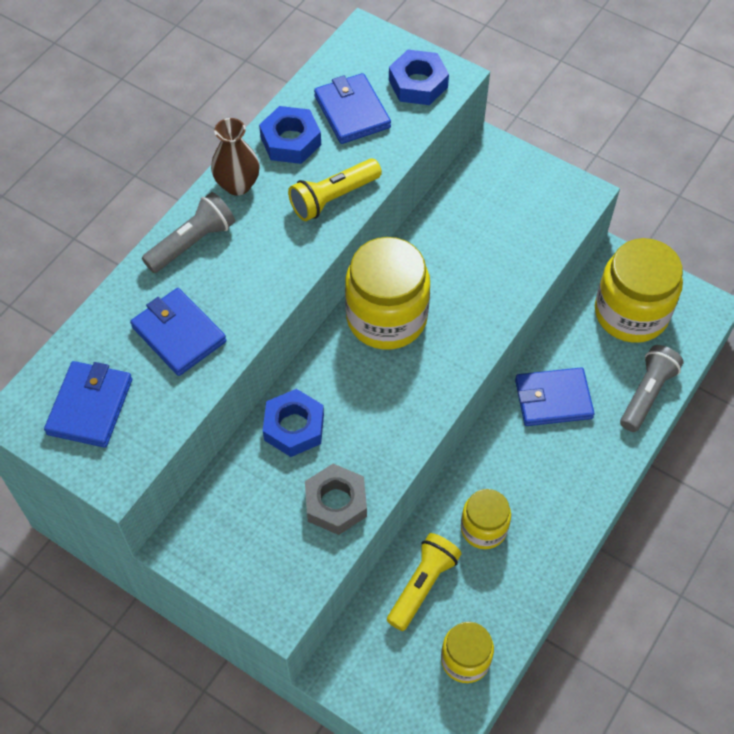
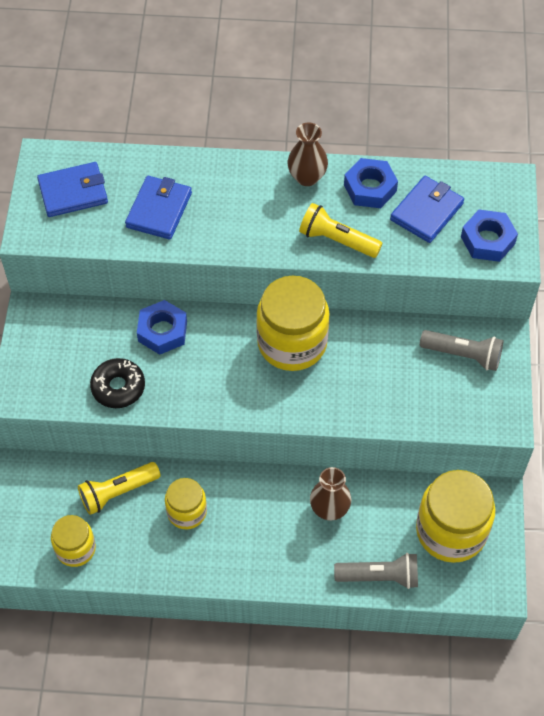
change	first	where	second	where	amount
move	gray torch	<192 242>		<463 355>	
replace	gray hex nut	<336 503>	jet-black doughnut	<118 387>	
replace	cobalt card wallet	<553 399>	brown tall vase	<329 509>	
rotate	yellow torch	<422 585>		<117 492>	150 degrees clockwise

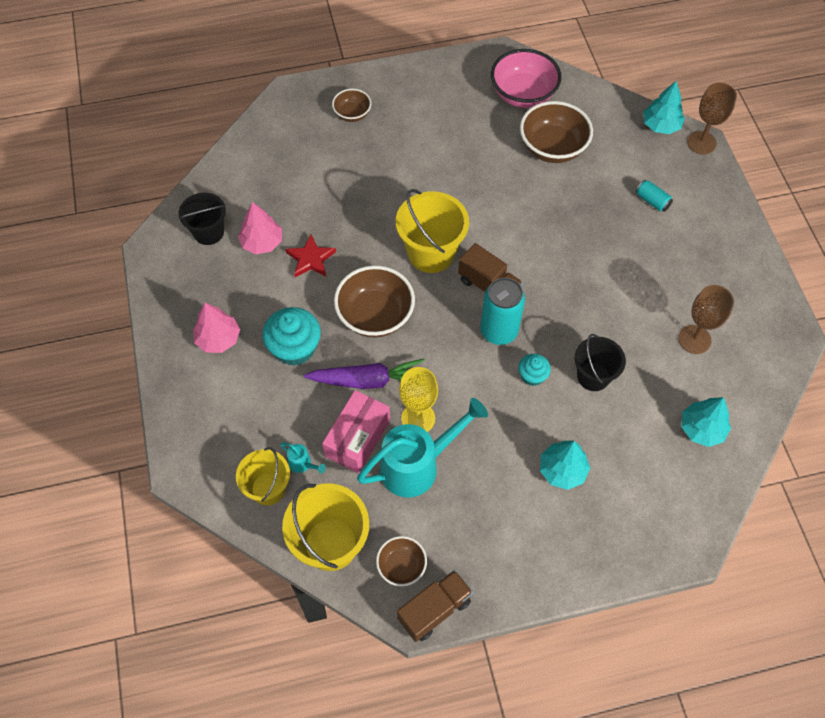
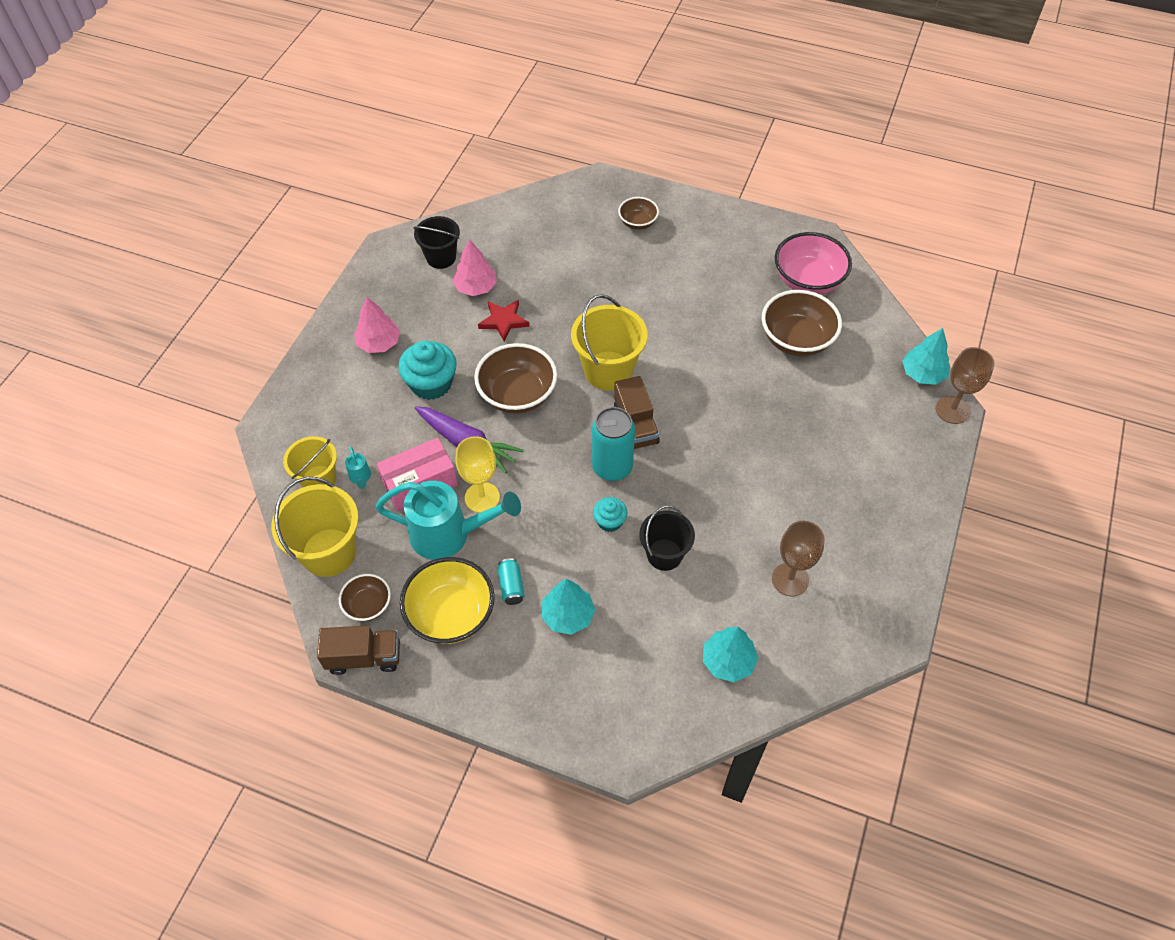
change	first	where	second	where	amount
insert			yellow bowl	<451 614>	
move	teal can	<652 201>		<511 586>	

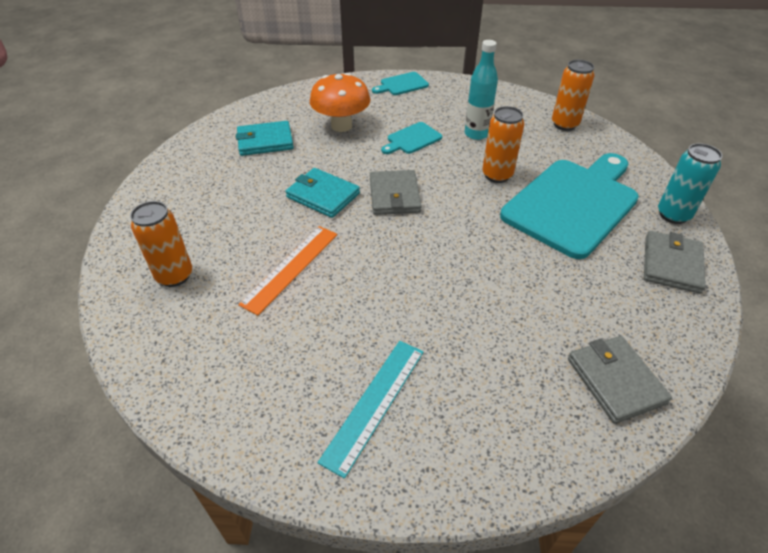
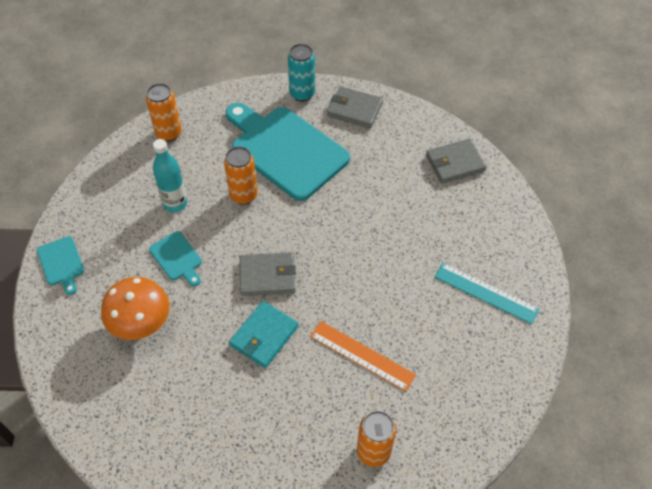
change	first	where	second	where	amount
delete	teal card wallet	<265 141>			

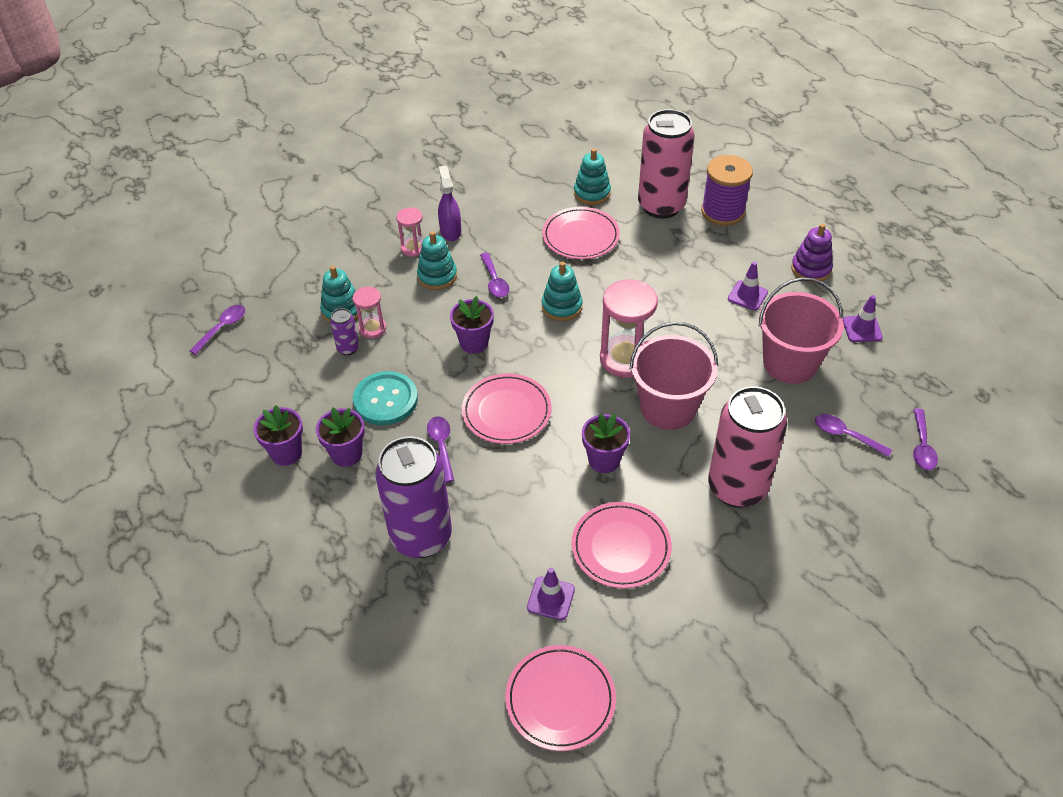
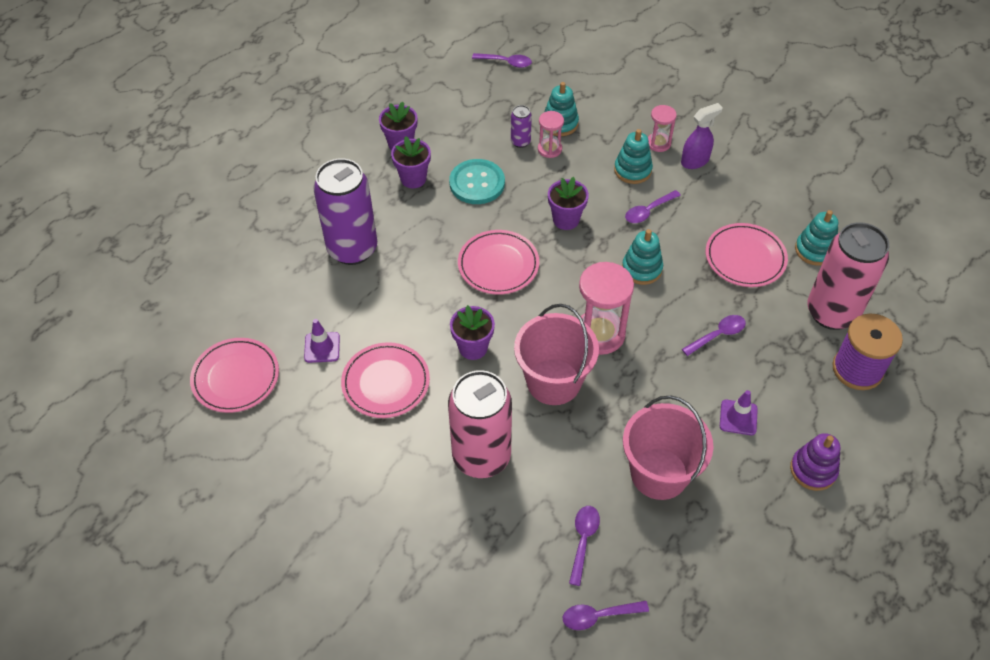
change	first	where	second	where	amount
delete	violet road cone	<862 329>			
move	violet teaspoon	<441 446>		<718 335>	

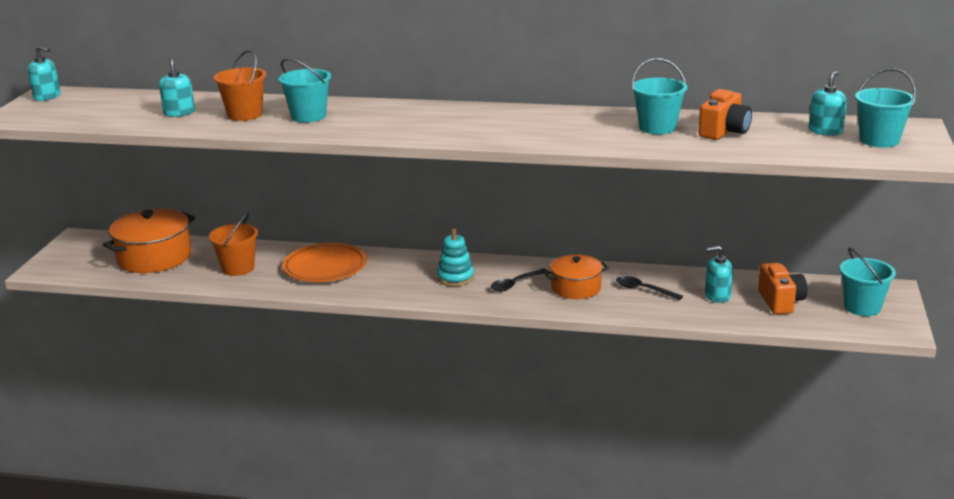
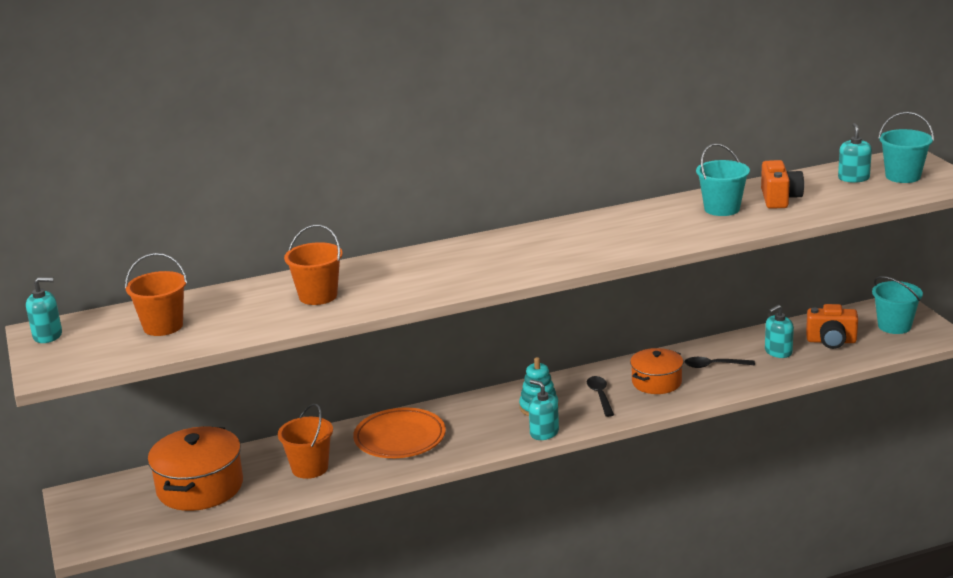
change	first	where	second	where	amount
delete	teal bucket	<308 116>			
insert			orange bucket	<163 326>	
move	teal soap dispenser	<179 113>		<544 433>	
rotate	jet-black teaspoon	<515 284>		<600 396>	150 degrees clockwise
rotate	orange photo camera	<780 302>		<831 341>	135 degrees clockwise

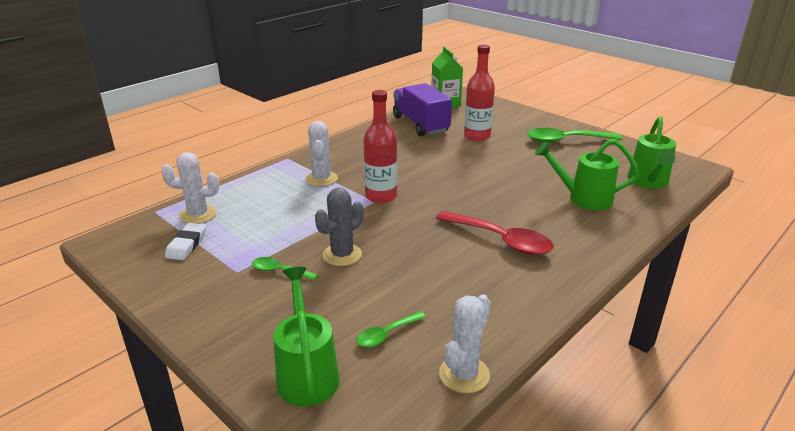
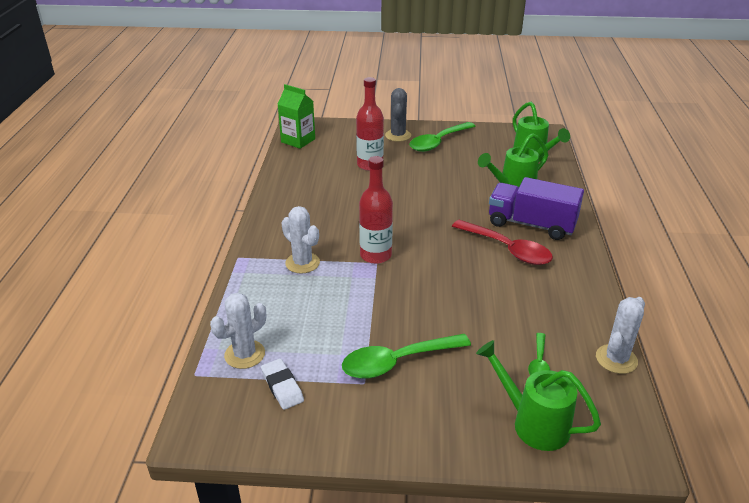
change	first	where	second	where	amount
move	gray cactus	<342 255>		<398 135>	
move	violet toy truck	<420 124>		<531 224>	
rotate	crimson teaspoon	<501 240>		<507 249>	45 degrees clockwise
rotate	white cactus	<464 374>		<616 359>	45 degrees clockwise
resize	emerald teaspoon	<279 271>		<397 362>	x1.92

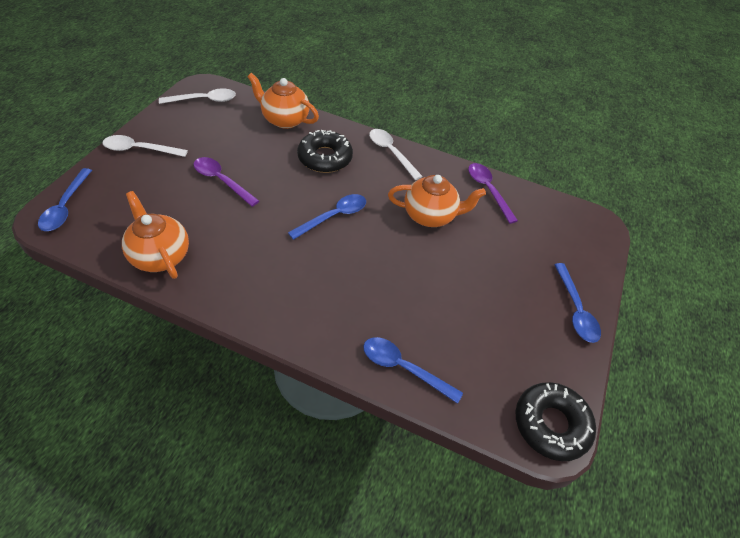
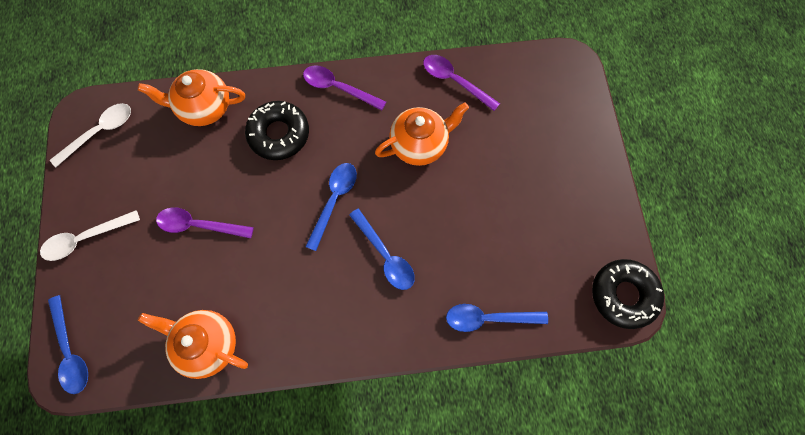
change	first	where	second	where	amount
move	cobalt teaspoon	<575 310>		<385 256>	
recolor	white teaspoon	<391 152>	violet teaspoon	<338 88>	

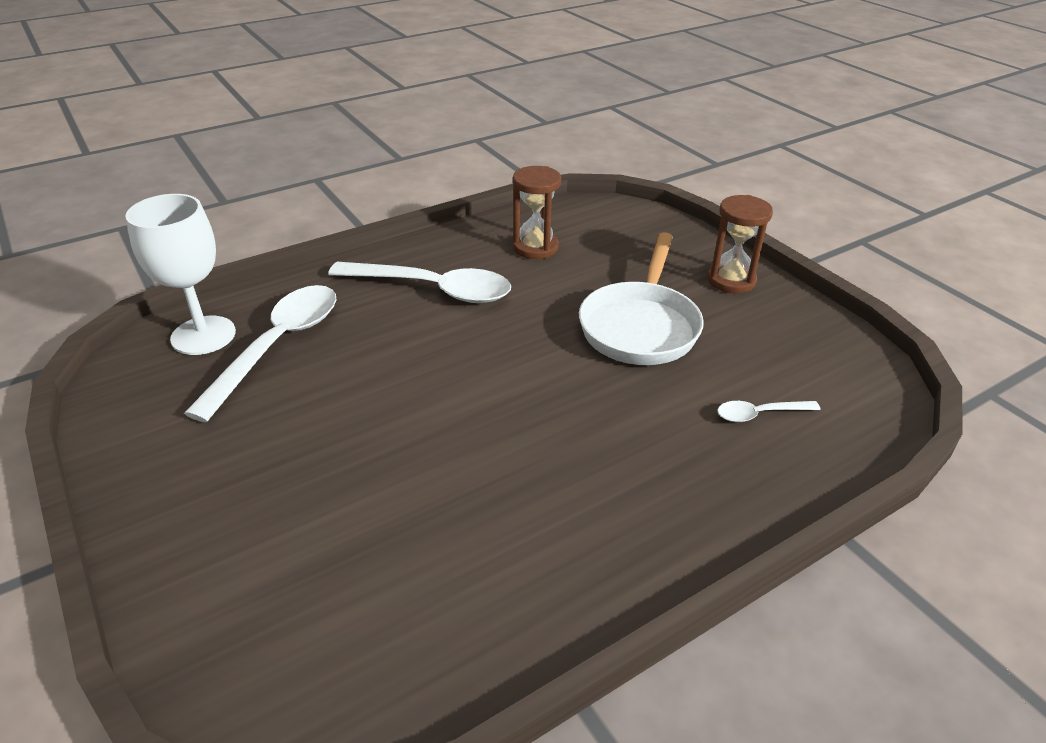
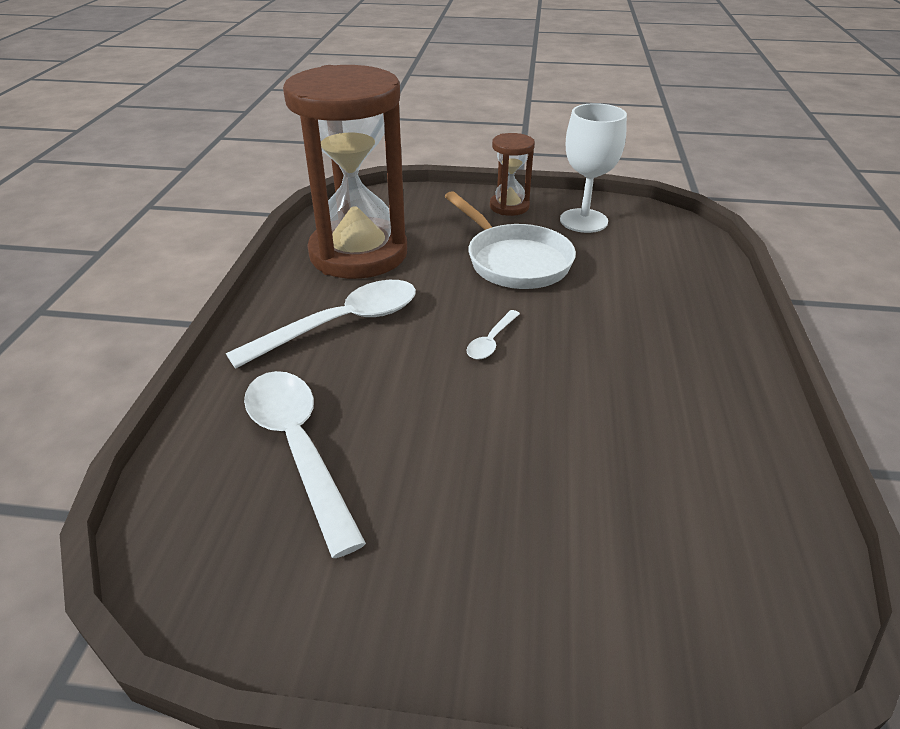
change	first	where	second	where	amount
move	white wine glass	<203 335>		<583 221>	
move	white teaspoon	<759 414>		<491 341>	
resize	brown hourglass	<535 247>		<358 253>	x2.20

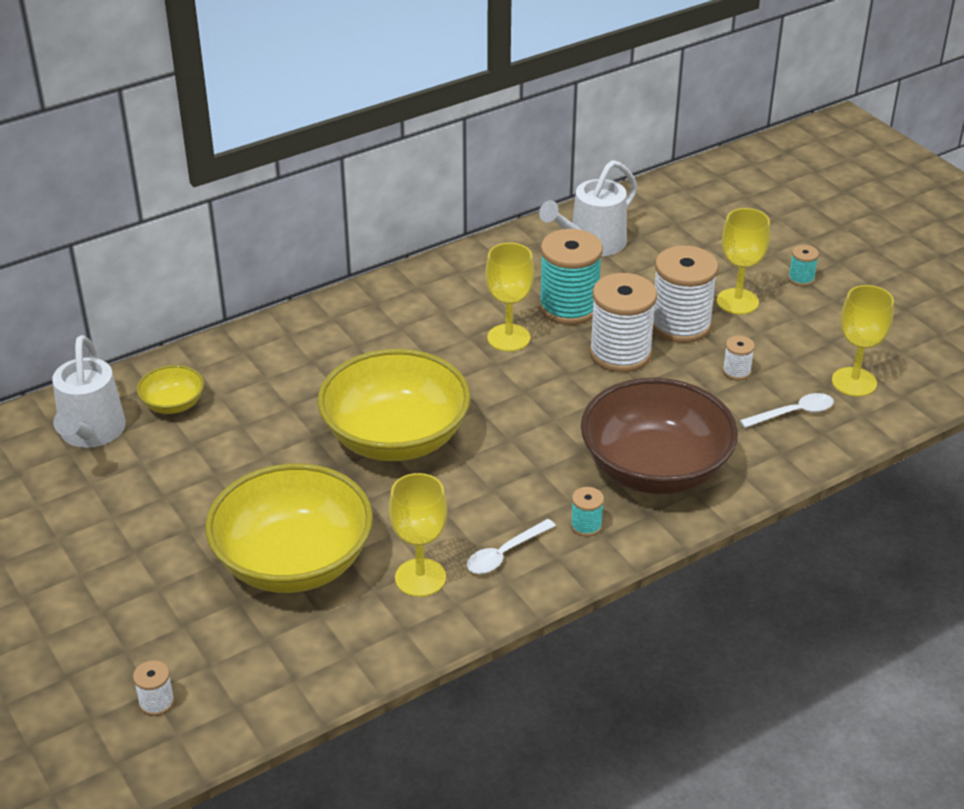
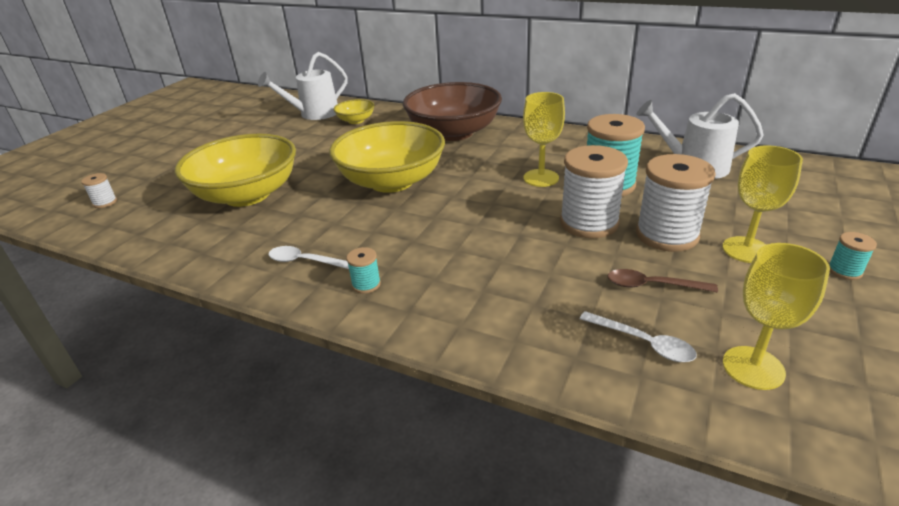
change	first	where	second	where	amount
delete	yellow wine glass	<420 578>			
move	brown bowl	<655 469>		<453 133>	
replace	white spool	<736 371>	brown teaspoon	<652 285>	

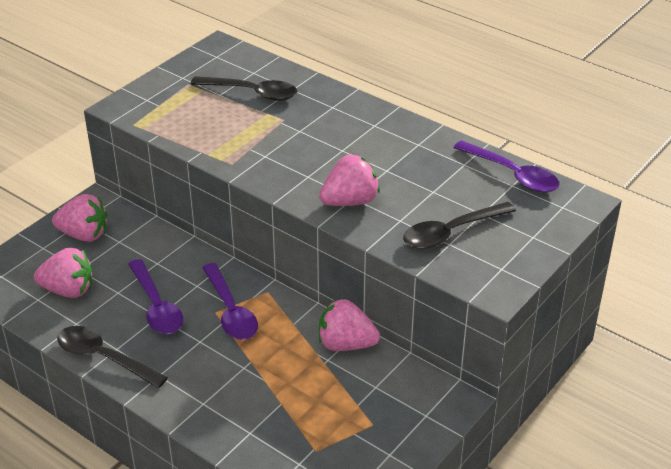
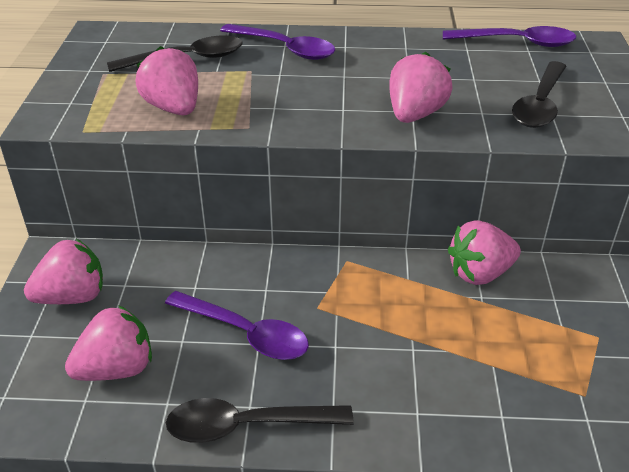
change	first	where	second	where	amount
insert			rose-pink strawberry	<174 108>	
move	violet teaspoon	<230 311>		<284 48>	

